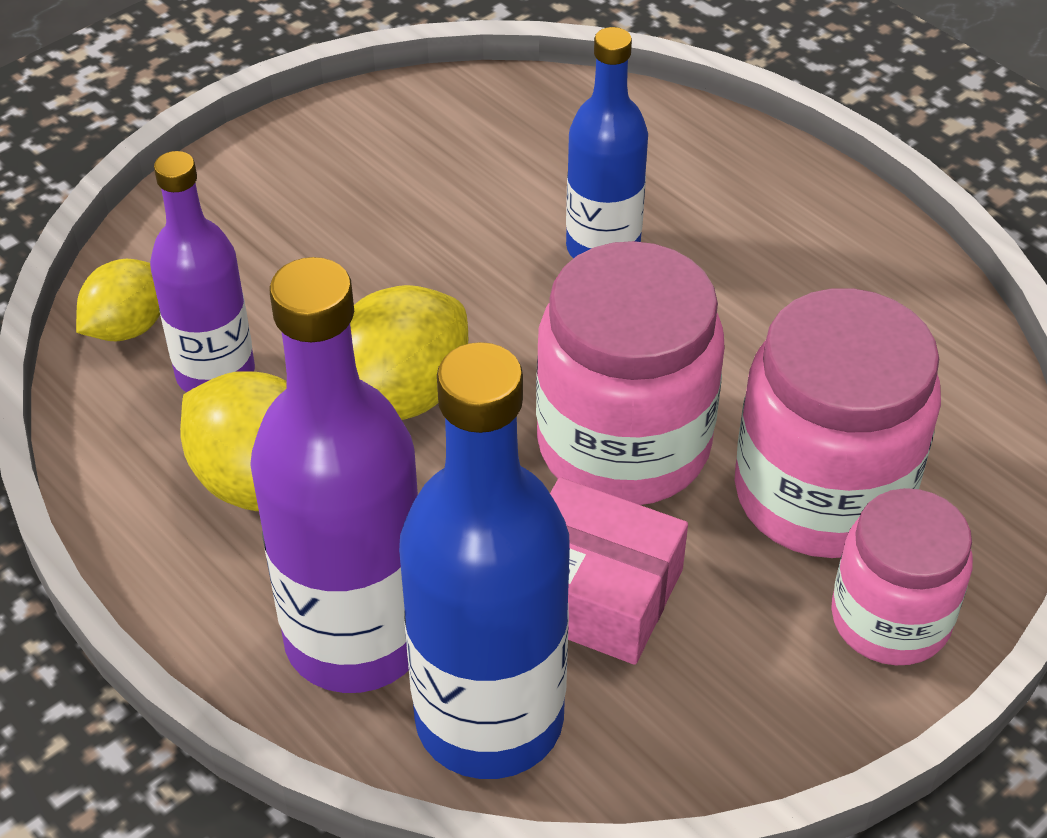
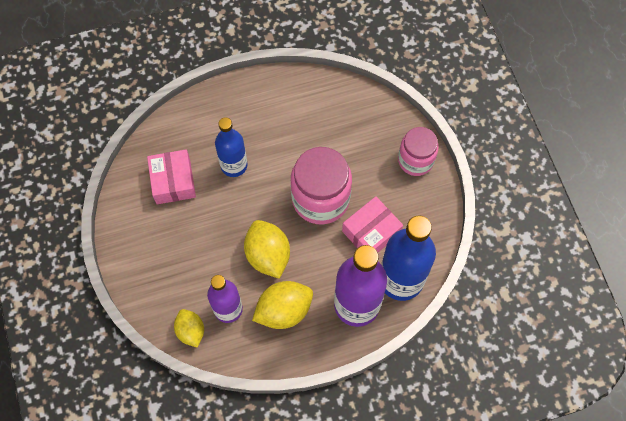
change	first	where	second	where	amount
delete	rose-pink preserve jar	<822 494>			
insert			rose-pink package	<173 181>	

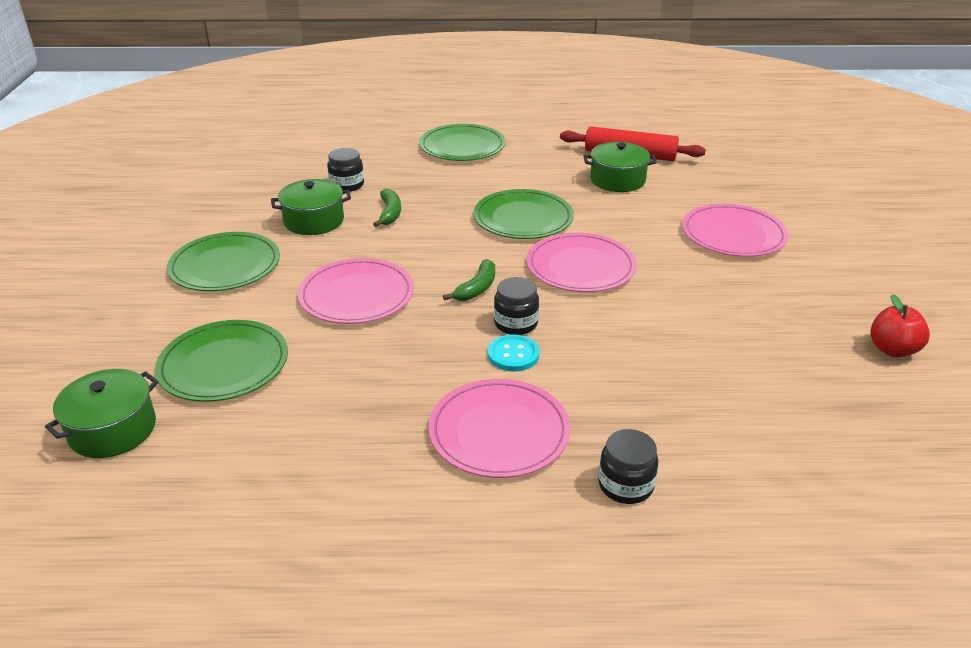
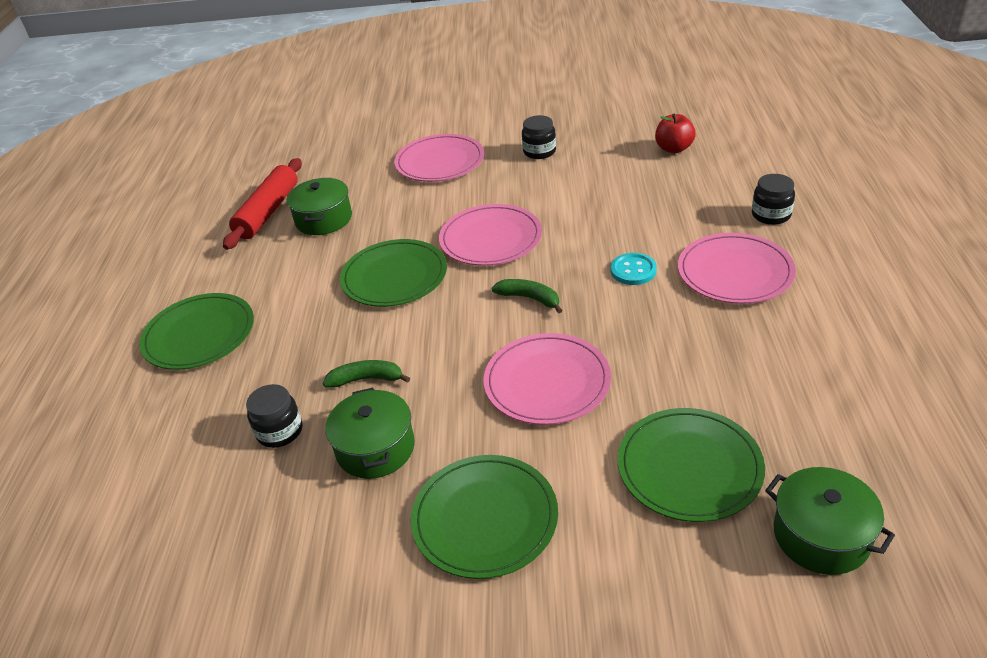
change	first	where	second	where	amount
move	jet-black preserve jar	<515 323>		<539 152>	
move	crimson apple fruit	<892 350>		<674 149>	

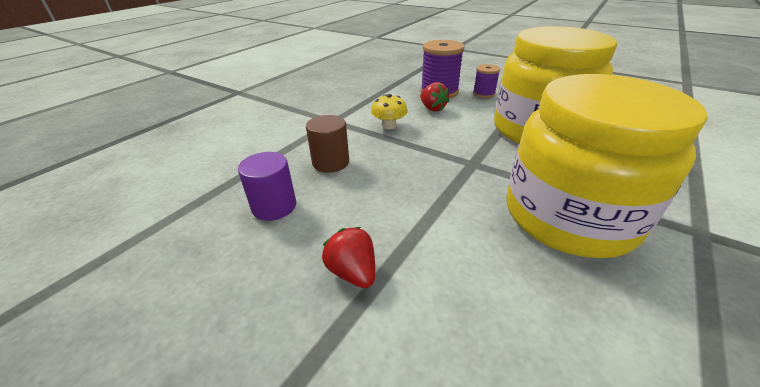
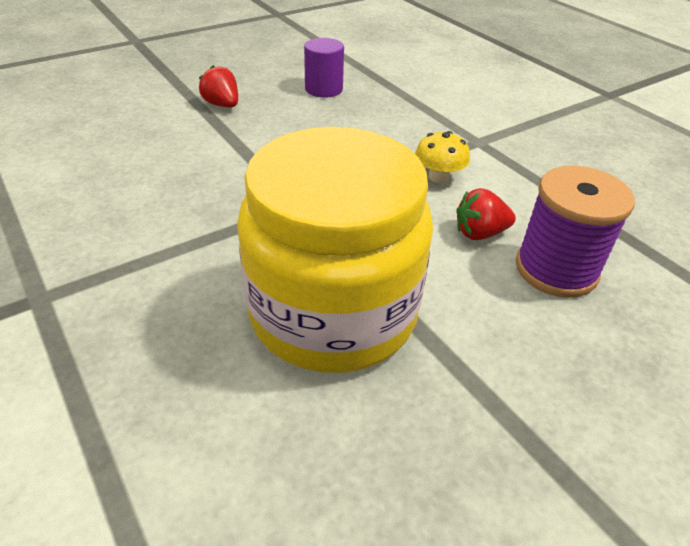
change	first	where	second	where	amount
delete	brown solid cylinder	<331 162>			
delete	violet spool	<484 94>			
delete	yellow preserve jar	<568 216>			
rotate	crimson strawberry	<353 272>		<222 105>	120 degrees counterclockwise

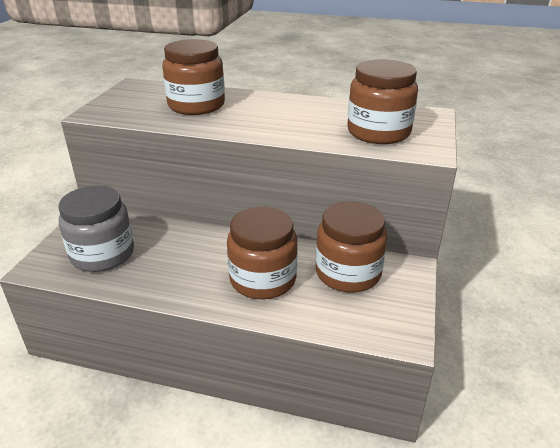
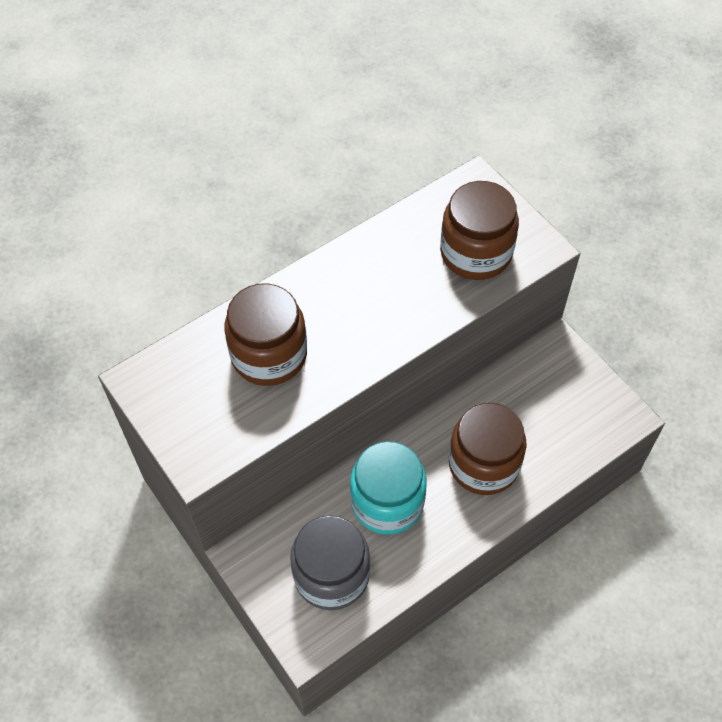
change	first	where	second	where	amount
delete	brown preserve jar	<348 273>			
insert			teal preserve jar	<387 502>	

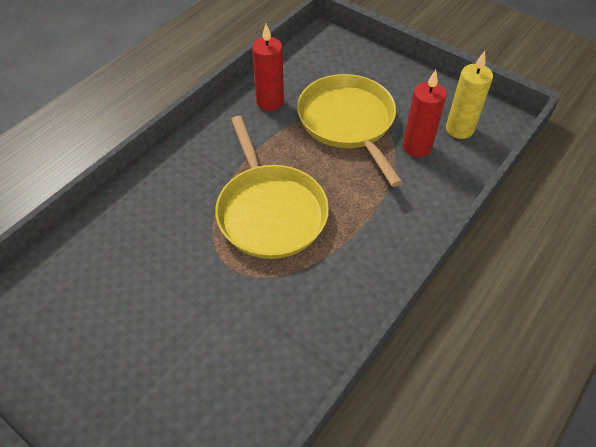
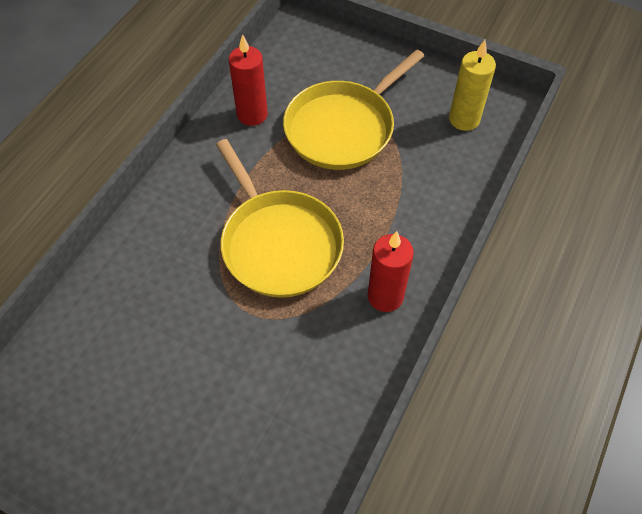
change	first	where	second	where	amount
move	crimson candle	<417 147>		<385 296>	
rotate	yellow frying pan	<348 122>		<343 127>	105 degrees counterclockwise

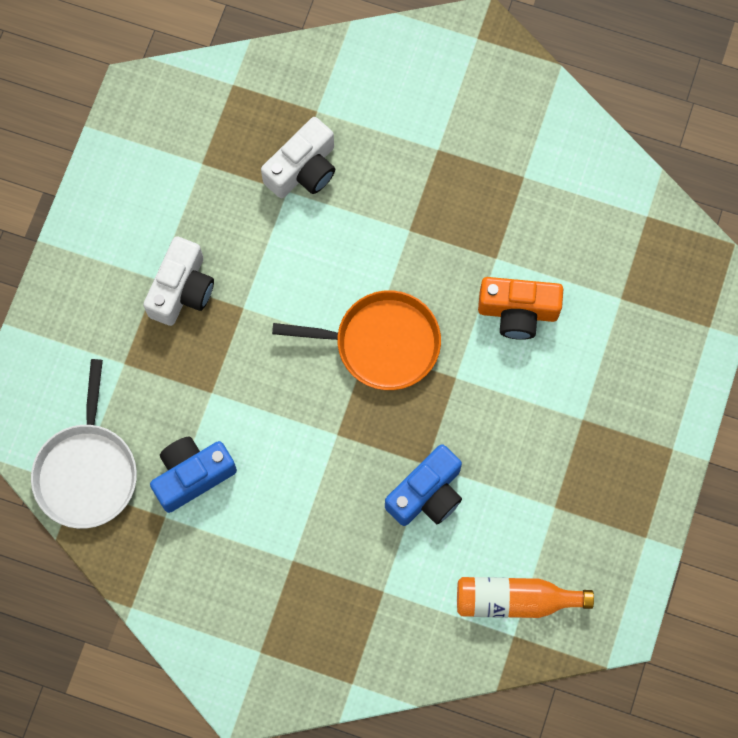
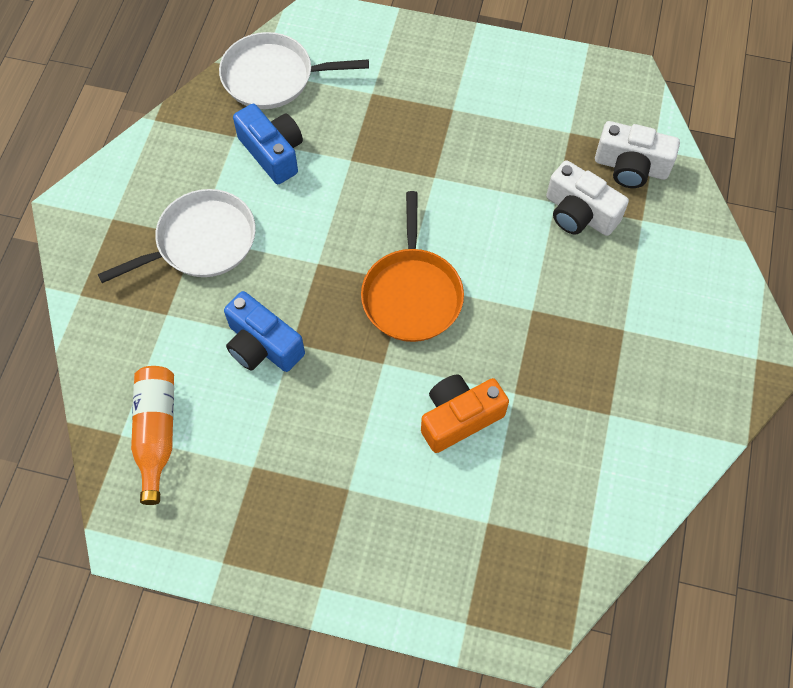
change	first	where	second	where	amount
insert			white frying pan	<201 242>	
move	white photo camera	<182 290>		<631 167>	
rotate	orange photo camera	<518 312>		<459 418>	60 degrees clockwise

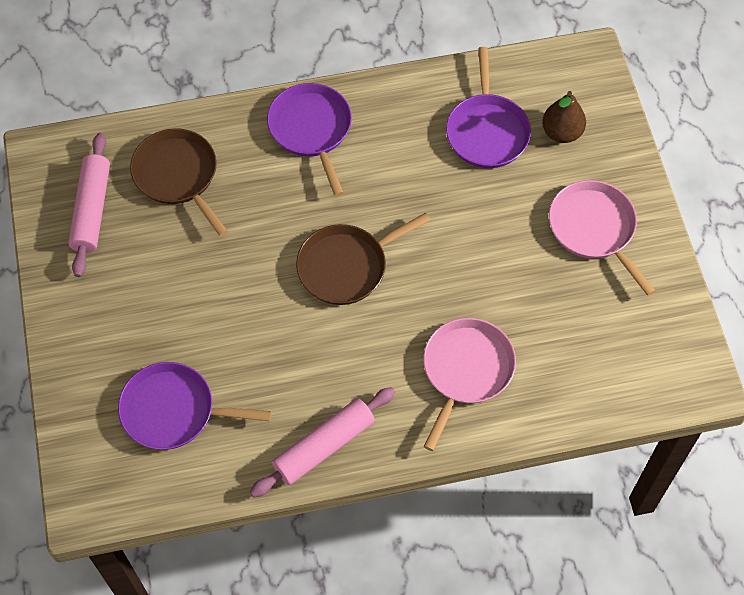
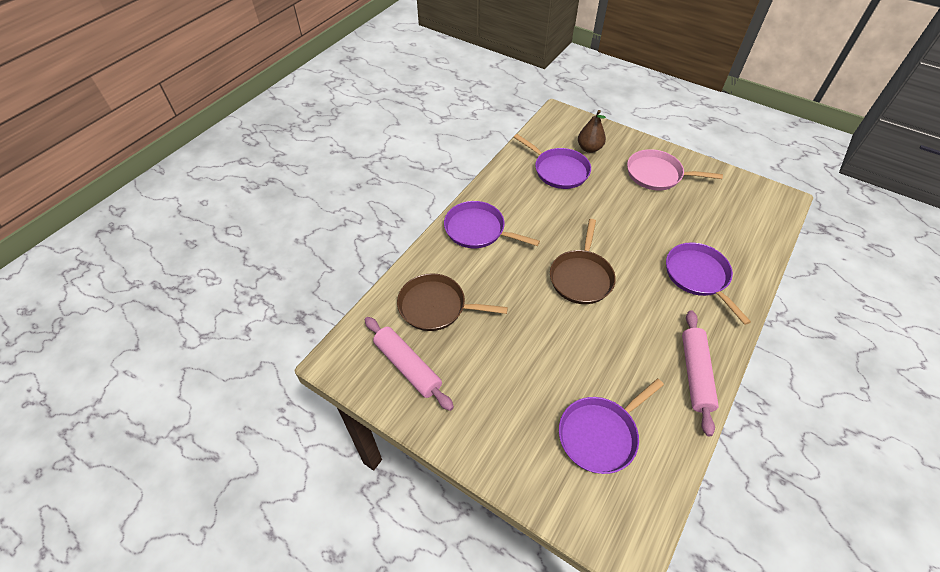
change	first	where	second	where	amount
recolor	rose-pink frying pan	<466 370>	violet frying pan	<698 276>	

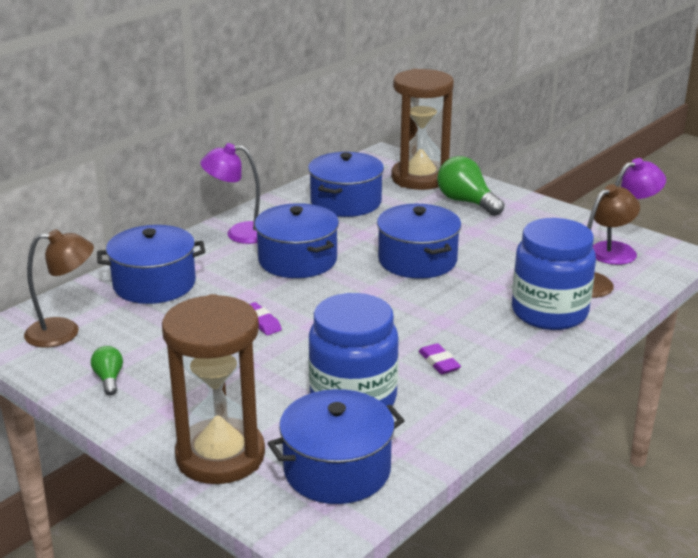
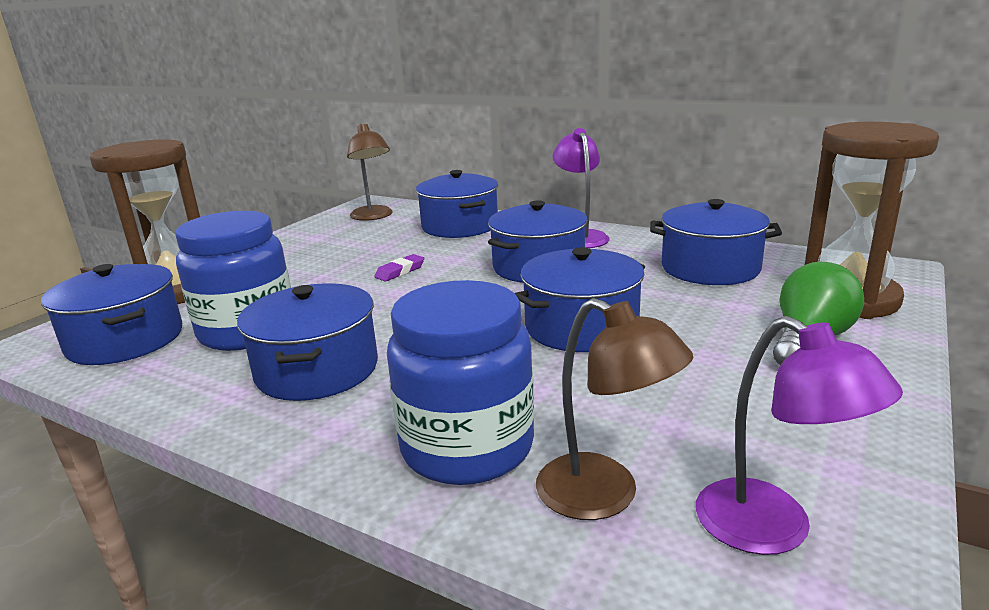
change	first	where	second	where	amount
delete	emerald bulb	<109 379>			
replace	violet pencil eraser	<439 362>	cobalt pot	<317 369>	

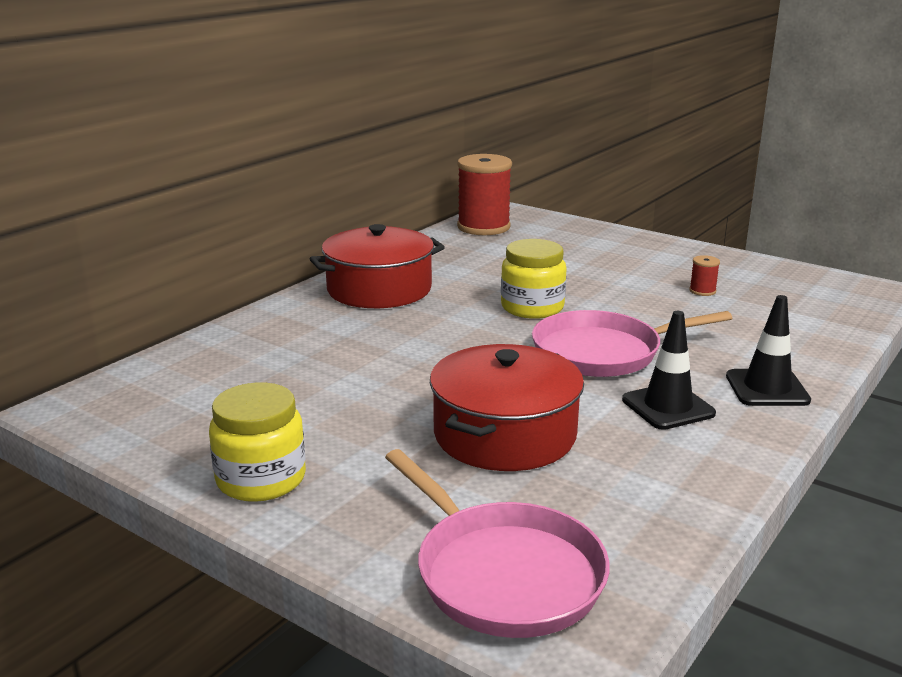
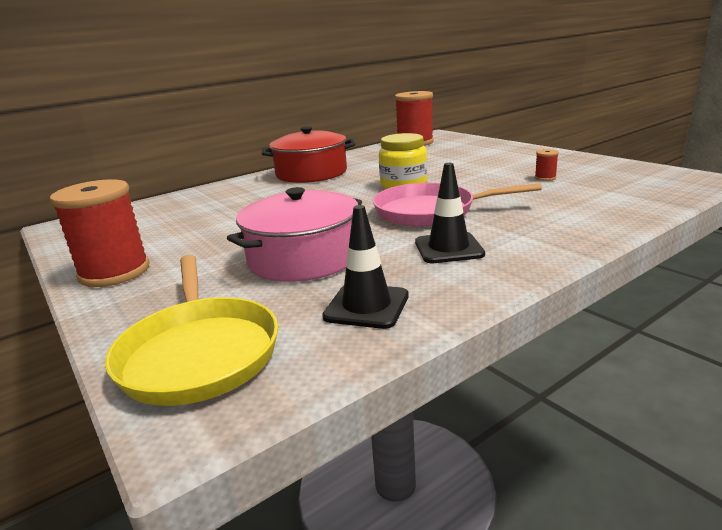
change	first	where	second	where	amount
move	jet-black road cone	<767 388>		<366 306>	
replace	yellow preserve jar	<261 479>	crimson spool	<114 272>	
recolor	rose-pink frying pan	<503 573>	yellow frying pan	<199 352>	
recolor	crimson pot	<505 434>	rose-pink pot	<304 258>	

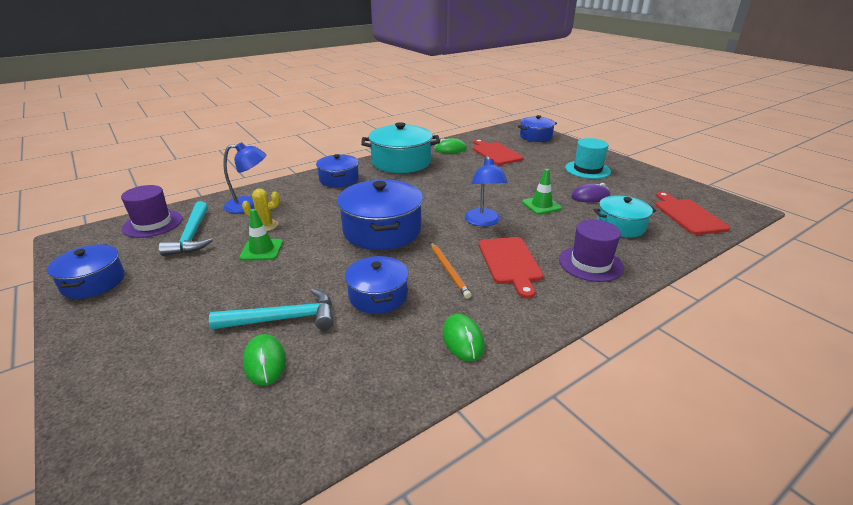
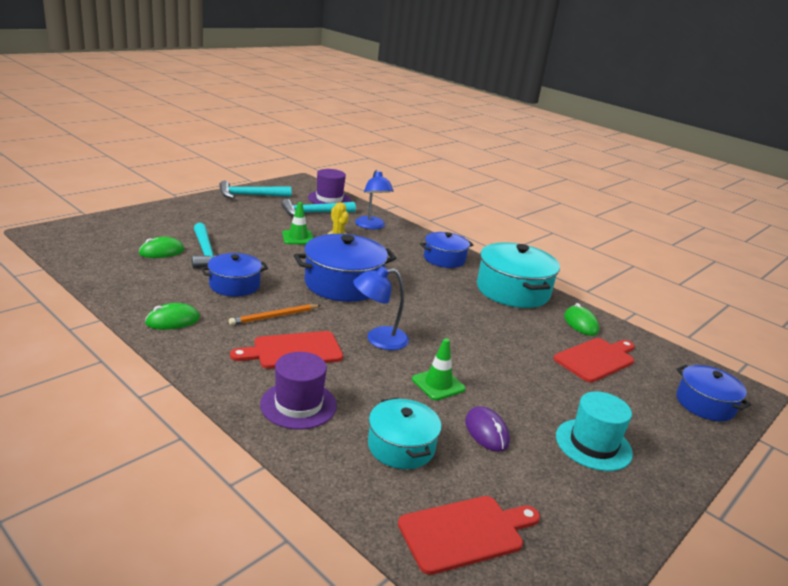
change	first	where	second	where	amount
replace	cobalt pot	<93 282>	teal carpenter's hammer	<250 195>	

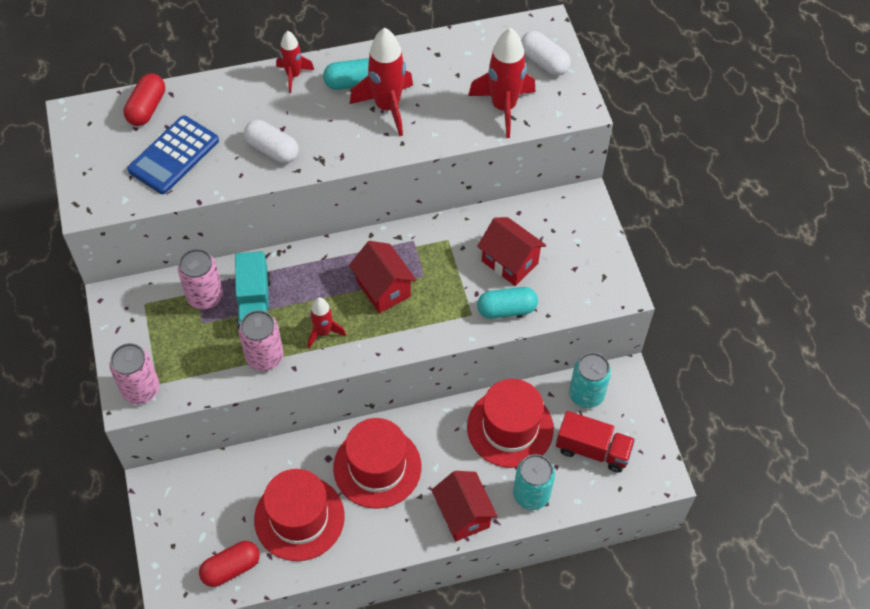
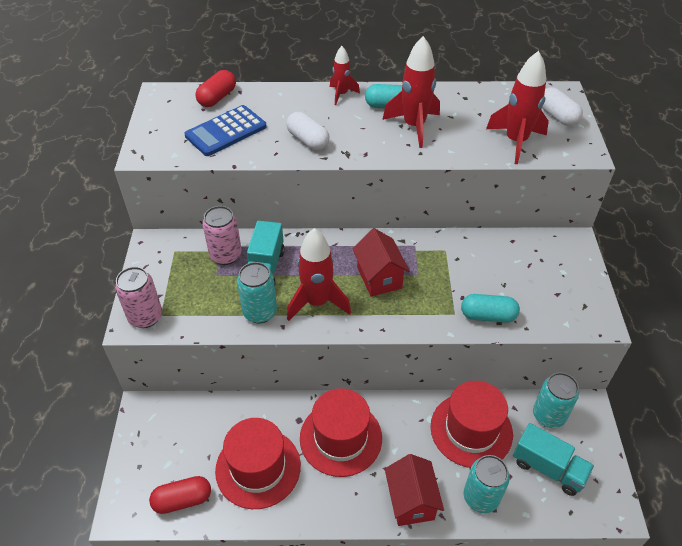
change	first	where	second	where	amount
delete	crimson cottage	<510 262>			
recolor	rose-pink can	<264 357>	teal can	<260 312>	
recolor	crimson toy truck	<592 450>	teal toy truck	<548 468>	
resize	crimson toy rocket	<323 332>		<317 302>	x1.73

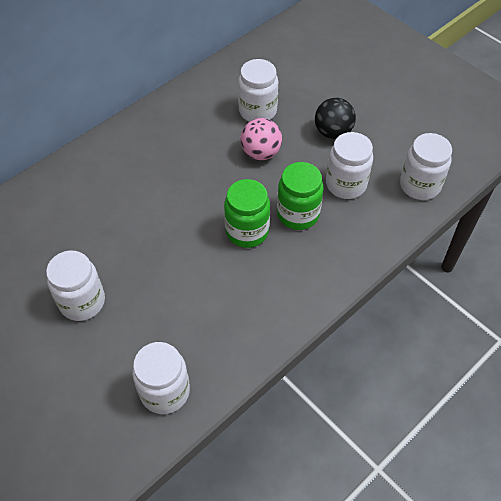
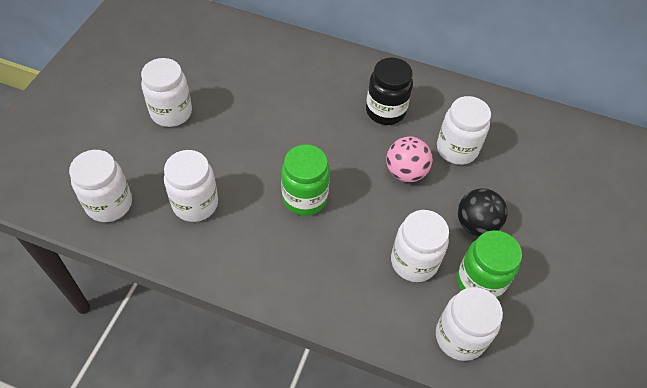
change	first	where	second	where	amount
insert			white preserve jar	<195 204>	
insert			jet-black preserve jar	<385 111>	
move	emerald preserve jar	<298 214>		<479 282>	

